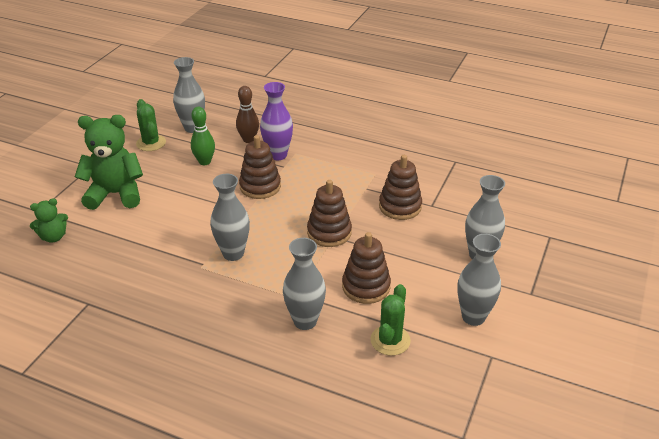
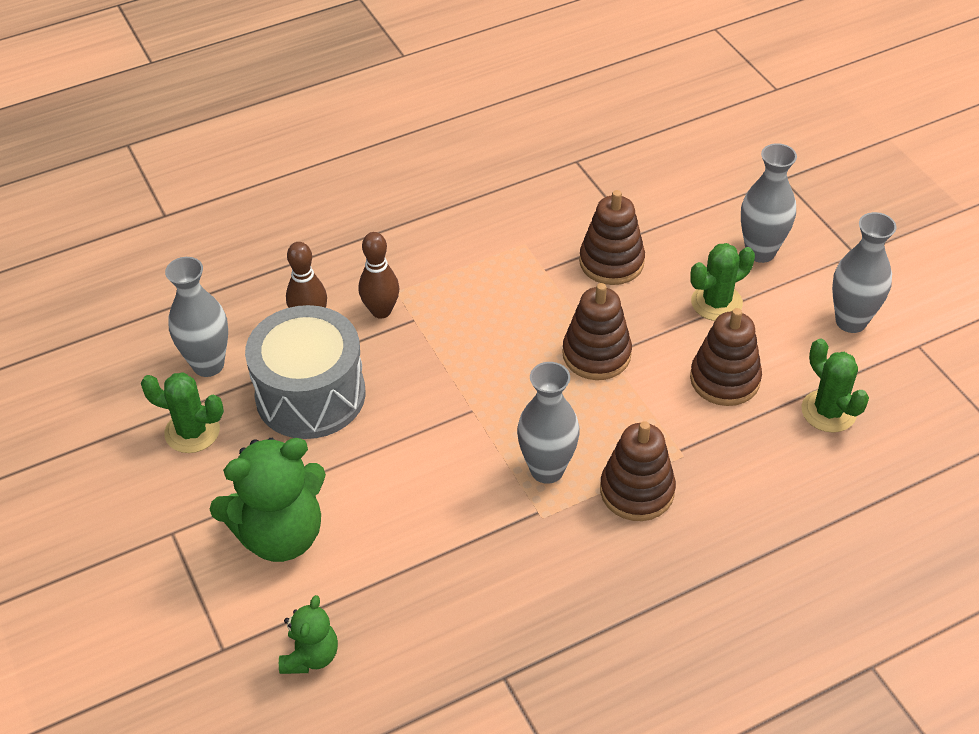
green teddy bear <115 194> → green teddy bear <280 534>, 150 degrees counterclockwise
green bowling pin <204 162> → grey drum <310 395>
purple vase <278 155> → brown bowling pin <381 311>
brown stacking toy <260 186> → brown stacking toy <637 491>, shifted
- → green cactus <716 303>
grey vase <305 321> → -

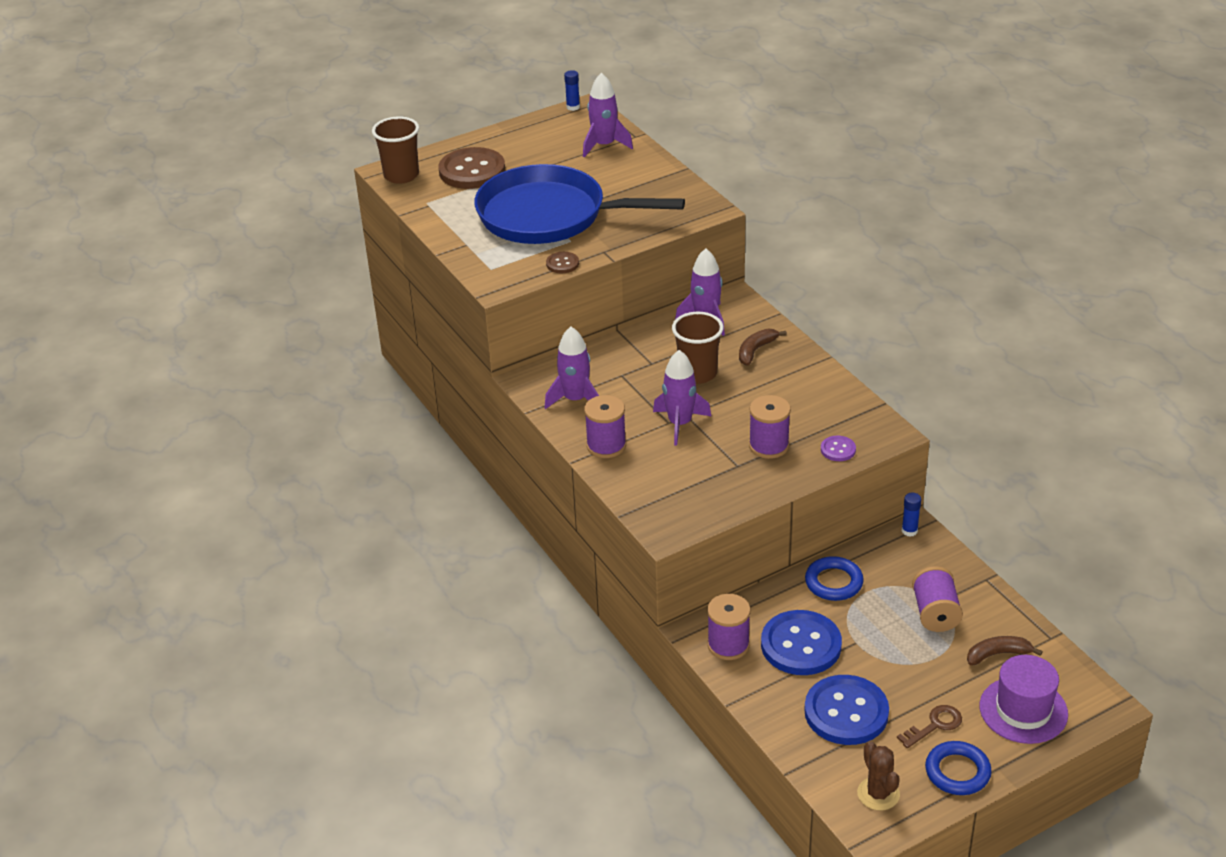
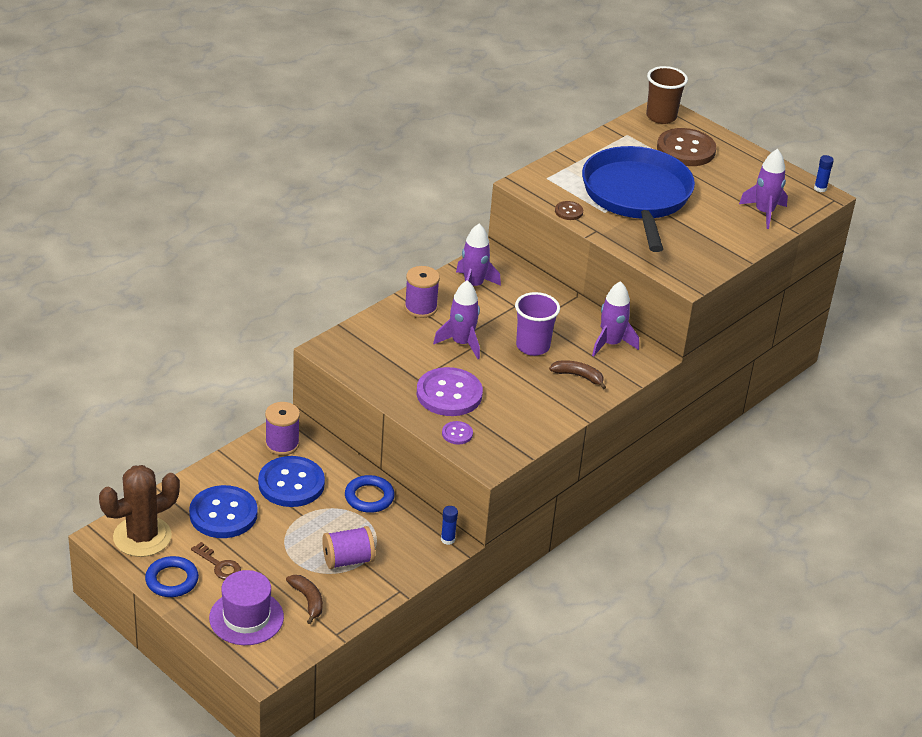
brown cactus <878 794> → brown cactus <142 537>, x1.74
purple spool <769 446> → purple button <449 394>
brown cup <697 373> → purple cup <532 346>

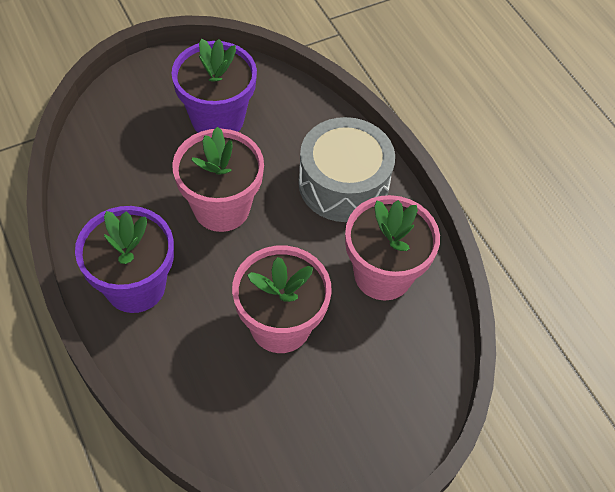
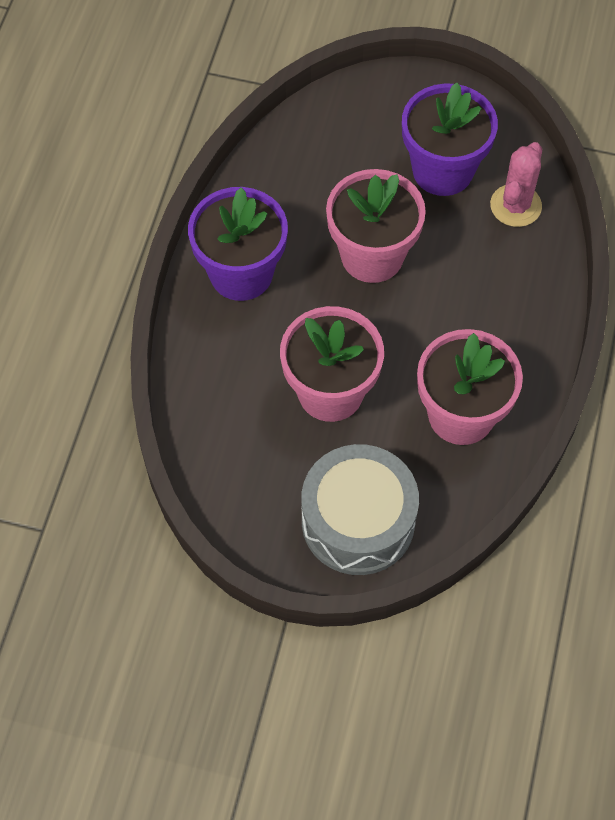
grey drum <343 184> → grey drum <358 521>, shifted
- → pink cactus <515 206>

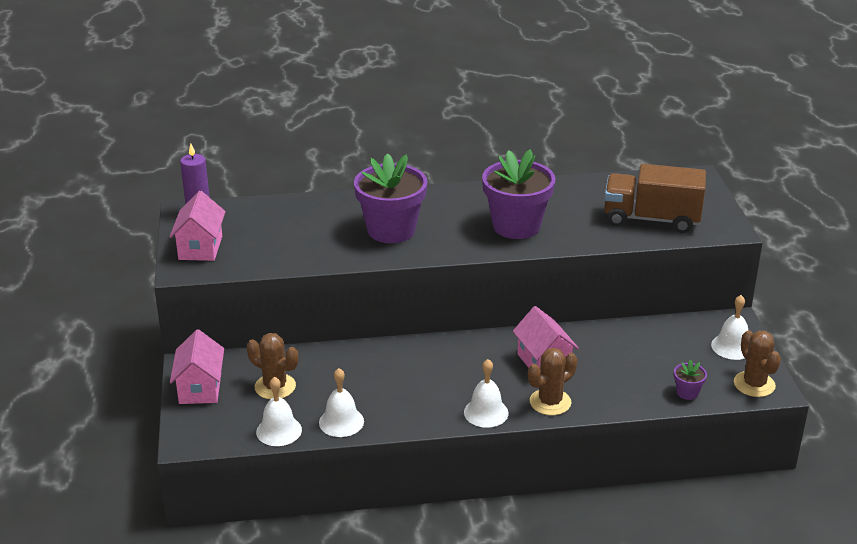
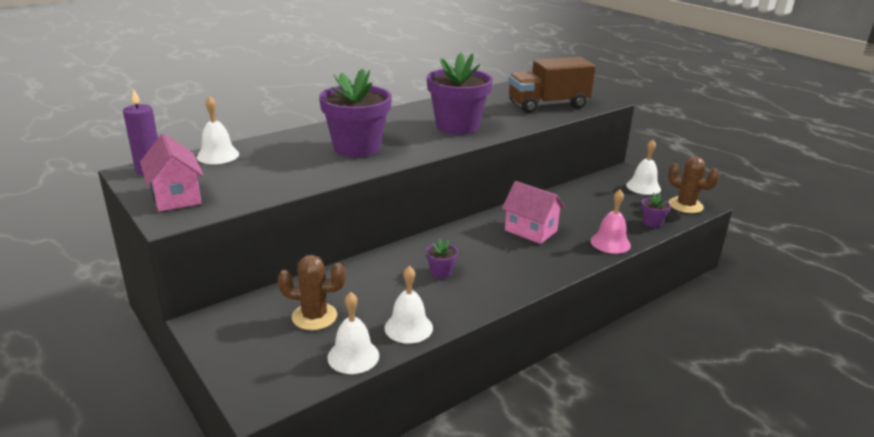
white bell <486 412> → white bell <218 155>, shifted
- → purple flower pot <441 272>
- → pink bell <610 243>
pink house <200 388> → -
brown cactus <550 402> → -

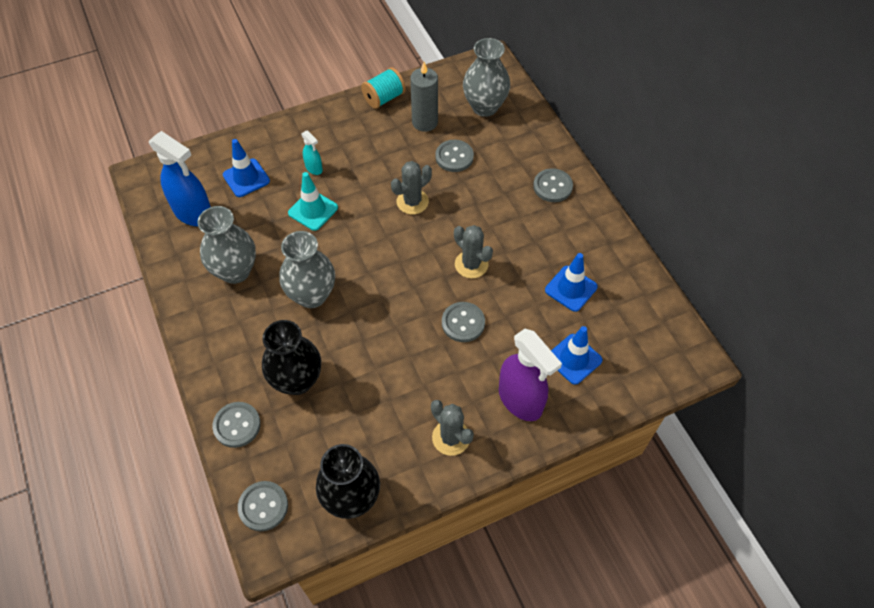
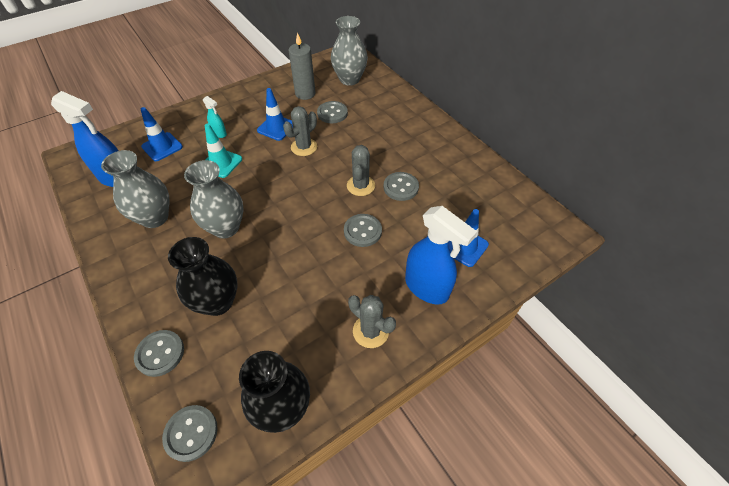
blue traffic cone <571 288> → blue traffic cone <276 128>, shifted
grey cactus <471 264> → grey cactus <360 186>, 60 degrees clockwise
grey button <552 186> → grey button <401 187>, shifted
purple spray bottle <520 400> → blue spray bottle <427 288>
turquoise spool <384 98> → -

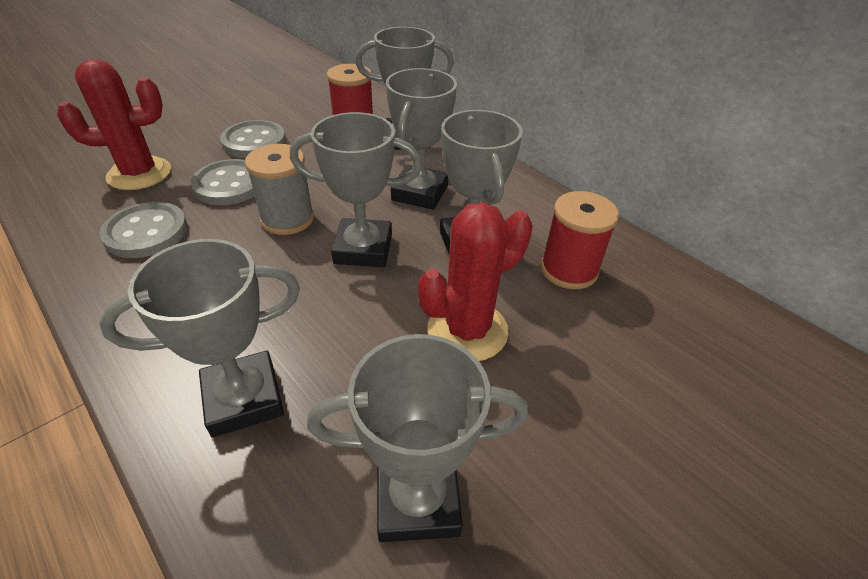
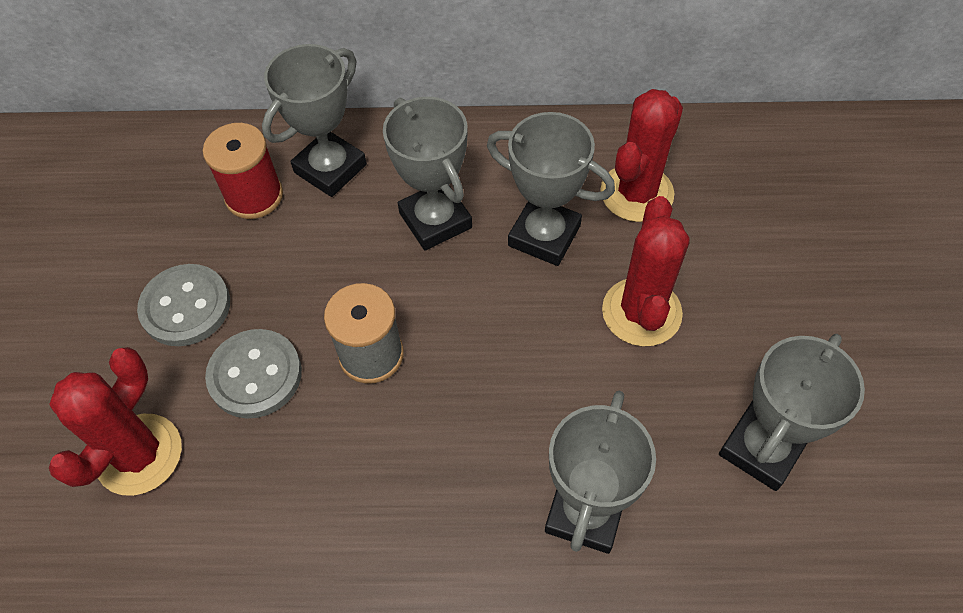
red spool <569 270> → red cactus <636 193>
grey button <146 232> → -
grey trophy <363 249> → -

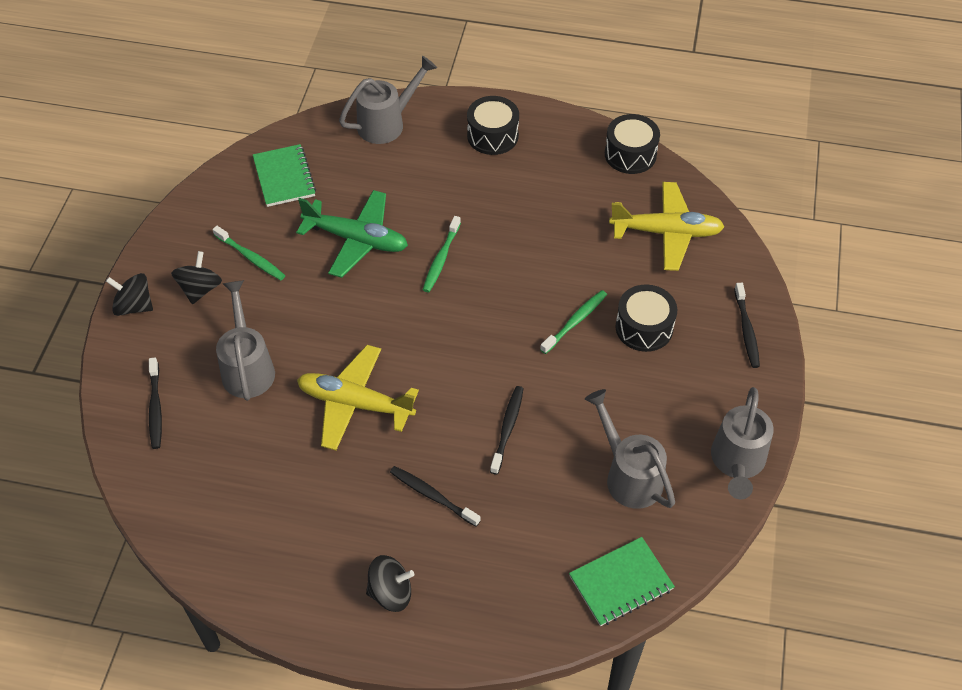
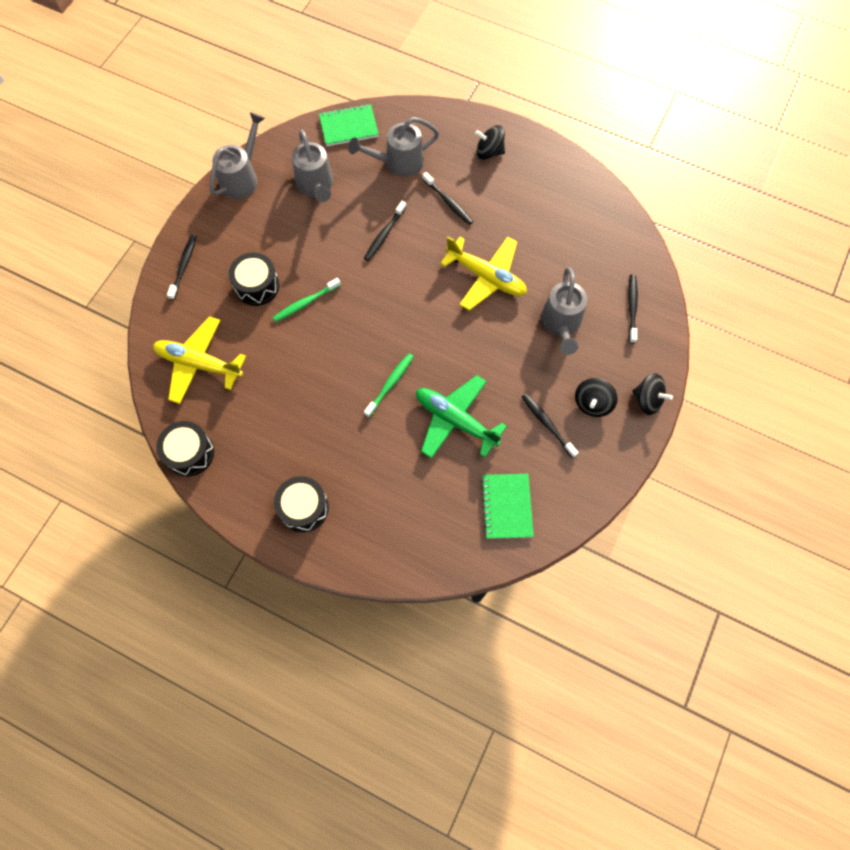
grey watering can <387 123> → grey watering can <398 163>, shifted
green toothbrush <251 258> → black toothbrush <547 424>

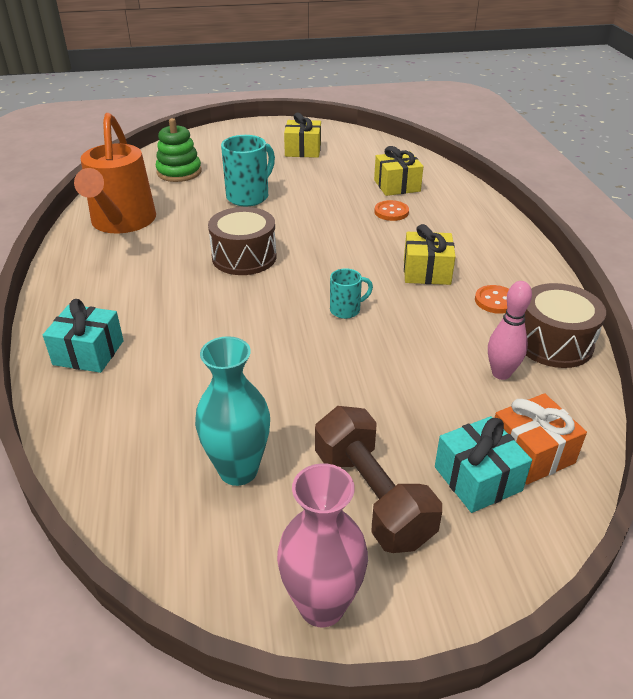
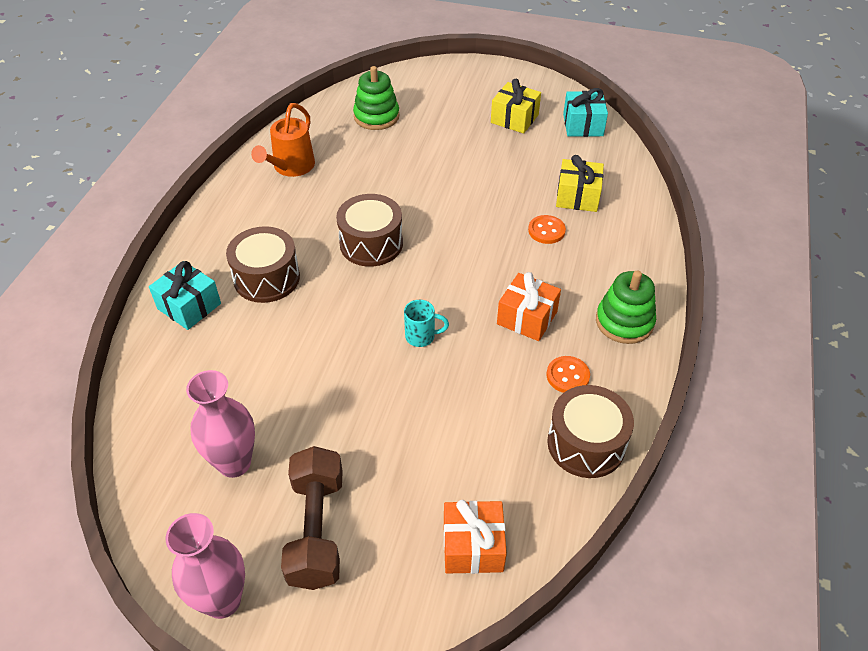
turquoise vase <238 470> → pink vase <234 463>
- → brown drum <267 278>
orange watering can <121 223> → orange watering can <290 167>, x0.66
yellow gift <426 272> → orange gift <527 318>
turquoise gift <477 478> → turquoise gift <583 125>, shifted
- → green stacking toy <624 322>
turquoise mug <249 196> → -
pink bowling pin <501 373> → -

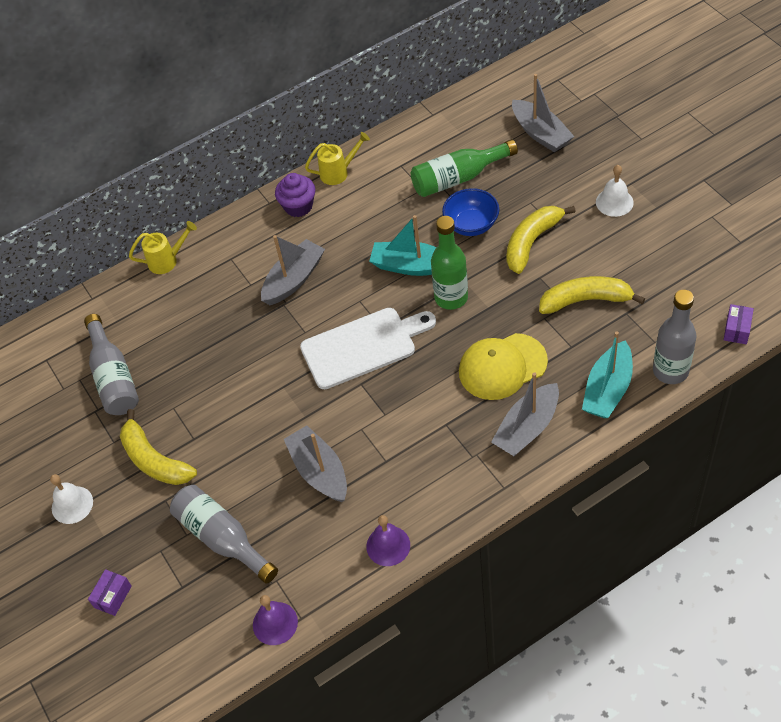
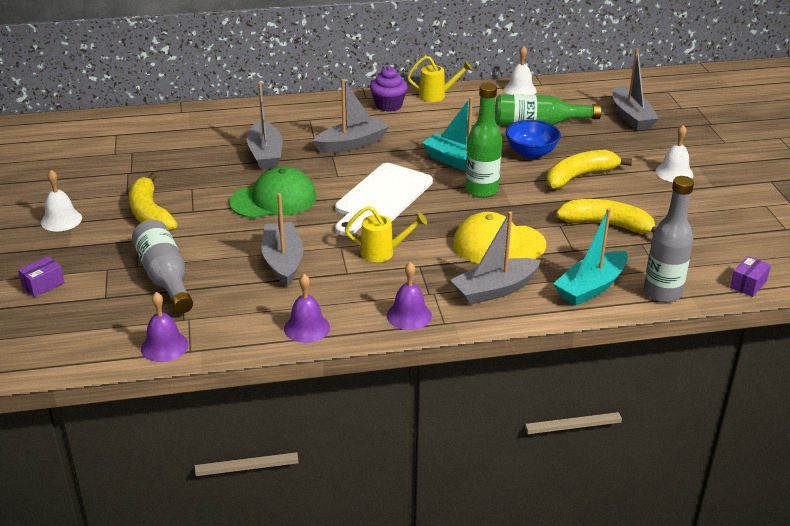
- → green cap <273 199>
- → grey boat <265 154>
white cutting board <363 346> → white cutting board <381 198>, 120 degrees clockwise
yellow watering can <167 261> → yellow watering can <383 252>, shifted
- → purple bell <409 315>
- → white bell <520 90>
grey bottle <113 377> → -

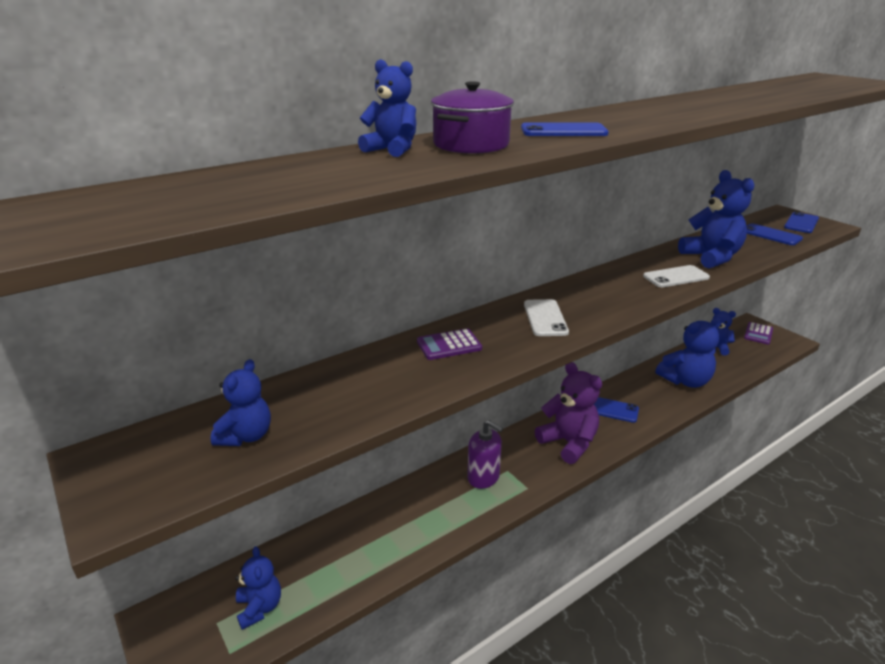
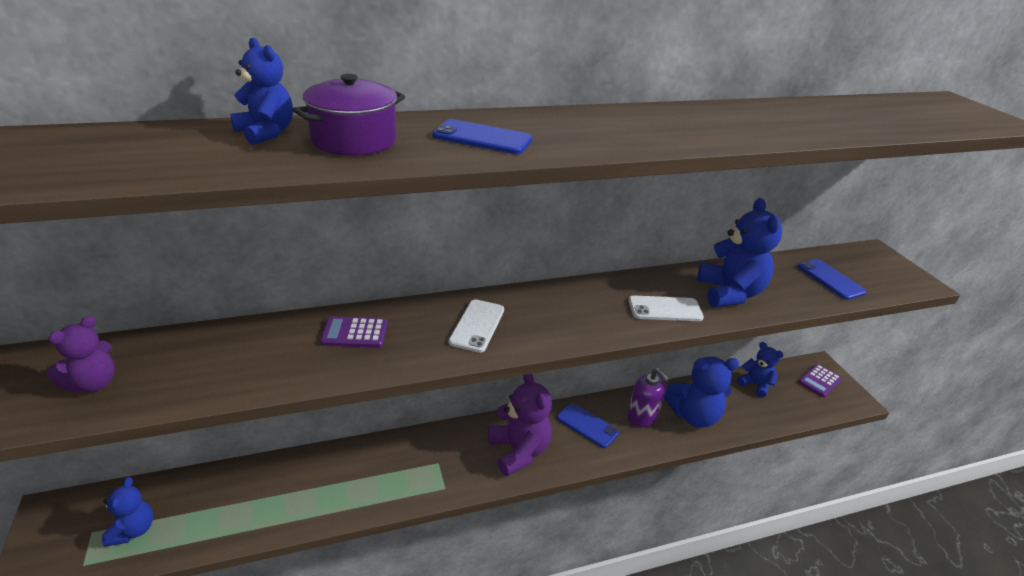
blue teddy bear <246 436> → purple teddy bear <93 383>
purple soap dispenser <483 477> → purple soap dispenser <642 417>, shifted
blue phone <801 223> → -

